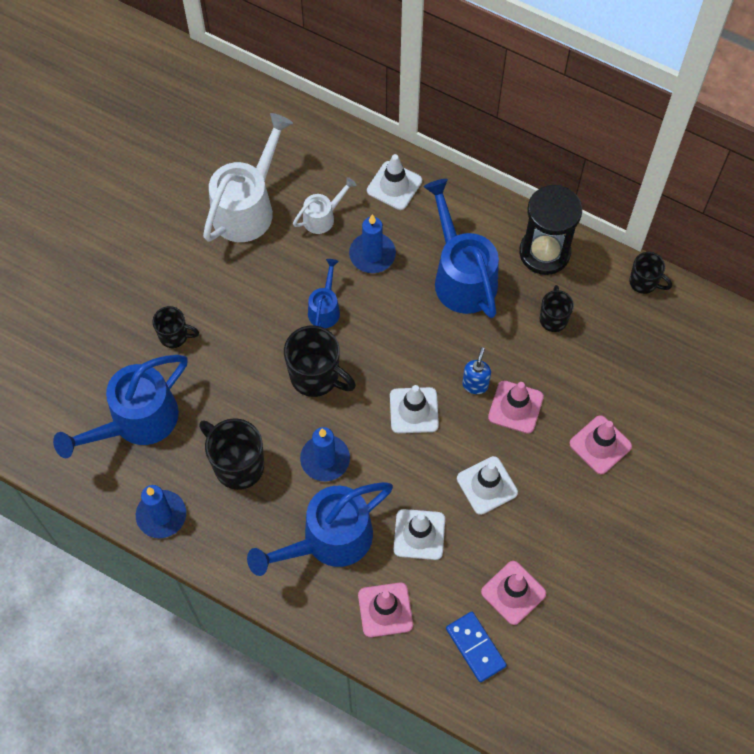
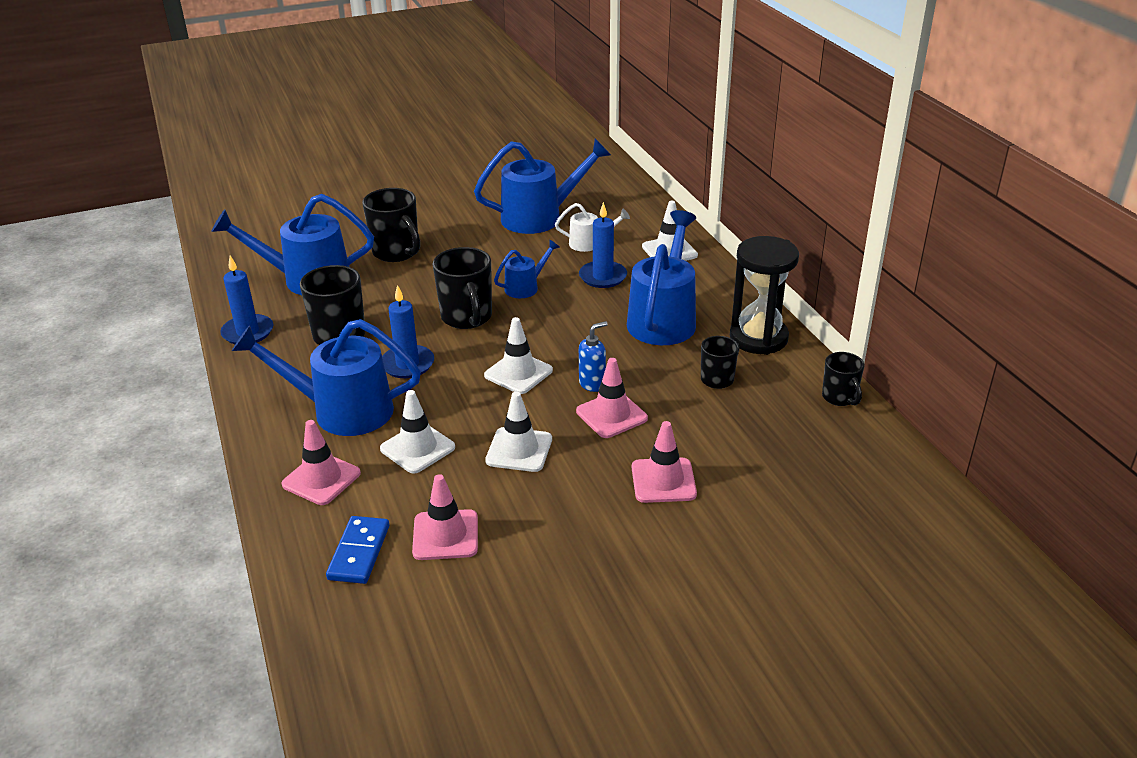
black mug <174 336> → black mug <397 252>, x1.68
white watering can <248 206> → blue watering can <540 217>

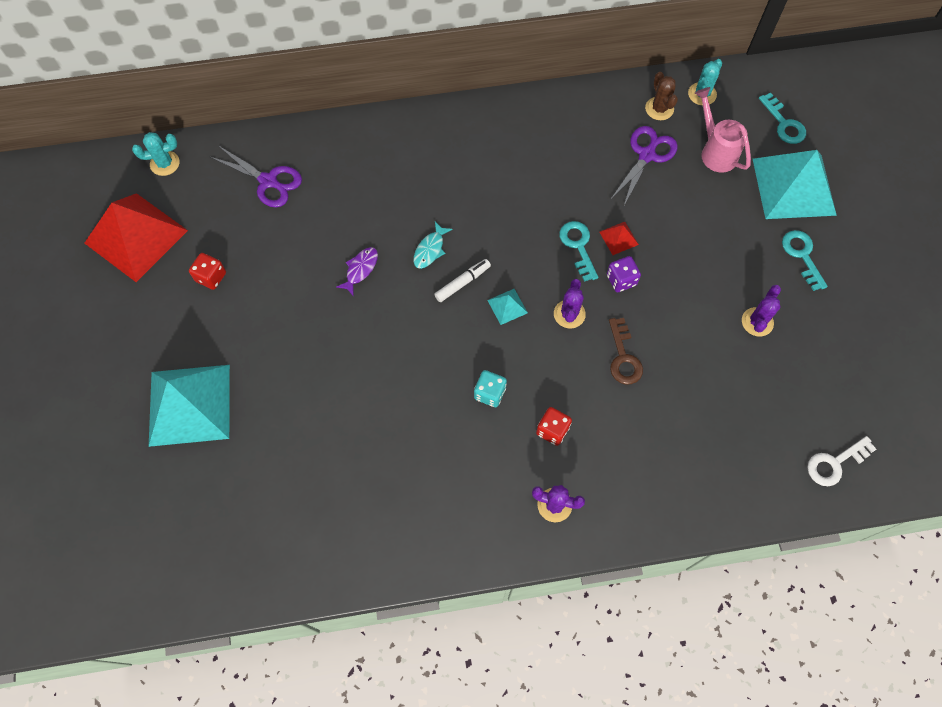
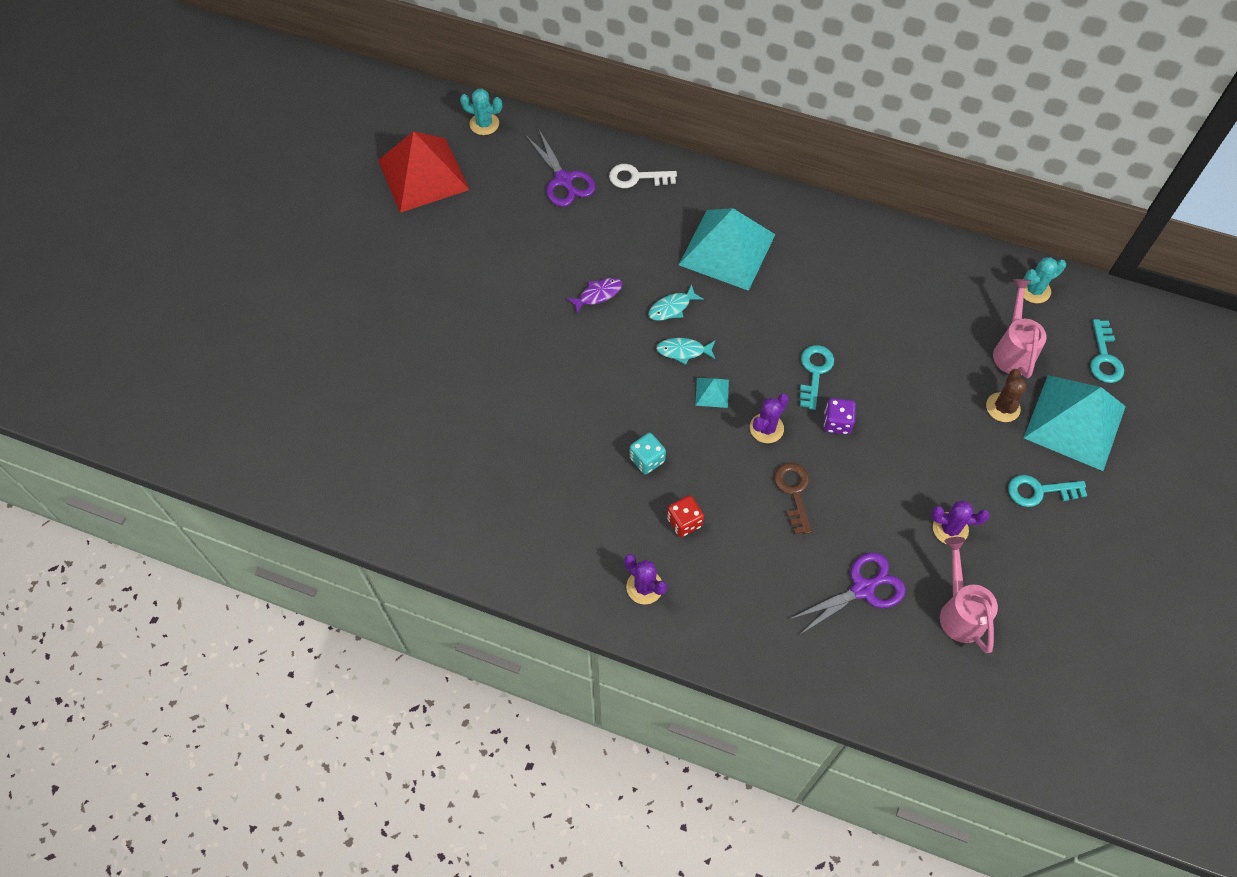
white key <835 463> → white key <637 177>, shifted
white marker <462 283> → turquoise fish <683 351>
turquoise pyramid <189 404> → turquoise pyramid <727 249>, shifted
brown key <623 357> → brown key <794 492>, 150 degrees clockwise
purple scissors <646 155> → purple scissors <862 589>, shifted
purple cactus <757 322> → purple cactus <950 529>, 45 degrees clockwise
- → pink watering can <959 611>
brown cactus <659 109> → brown cactus <1003 407>, shifted
turquoise key <802 256> → turquoise key <1039 491>, 105 degrees counterclockwise
red dice <211 277> → -
red pyramid <618 238> → -

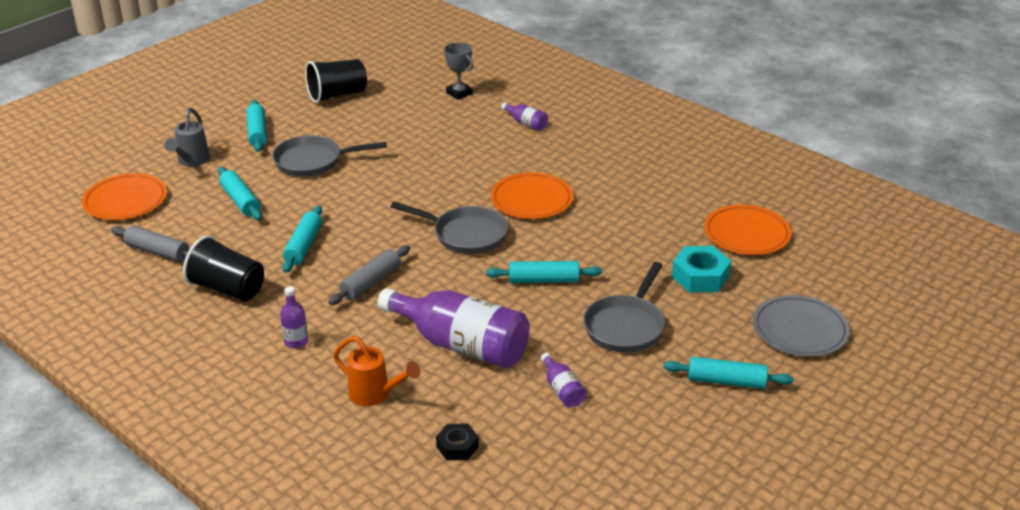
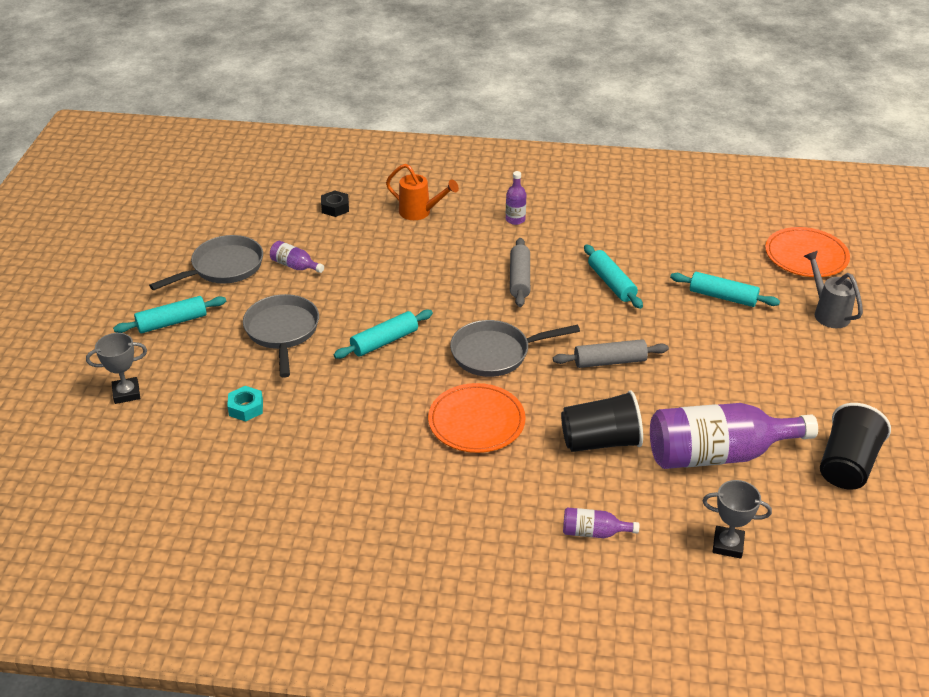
grey plate <799 330> → grey trophy <126 393>
grey pan <313 161> → grey pan <223 267>, shifted
turquoise nut <700 276> → turquoise nut <246 408>, x0.62
orange watering can <375 395> → orange watering can <420 212>, 150 degrees counterclockwise
grey rolling pin <158 252> → grey rolling pin <610 361>, shifted
black cup <228 289> → black cup <600 441>, shifted
purple bottle <461 345> → purple bottle <717 454>, shifted
turquoise rolling pin <257 133> → -
orange plate <746 234> → -

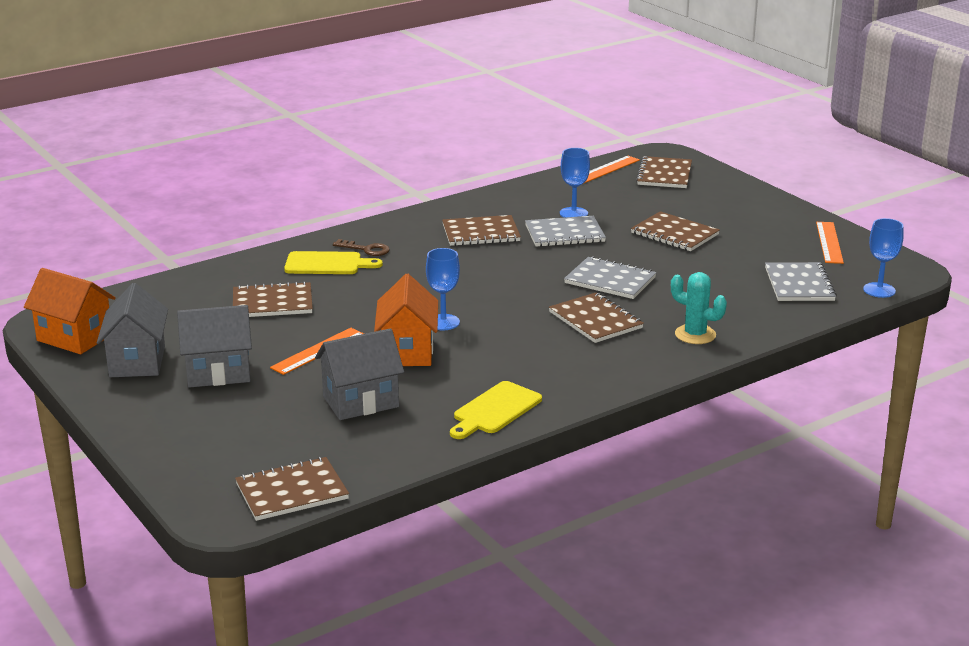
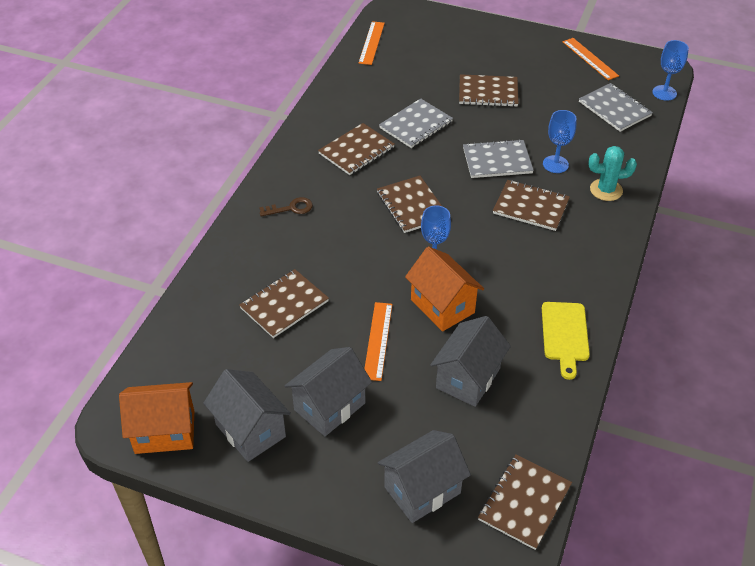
brown notebook <664 174> → brown notebook <412 206>, shifted
- → grey house <422 490>
blue goblet <573 213> → blue goblet <555 164>, shifted
yellow cutting board <327 264> → -

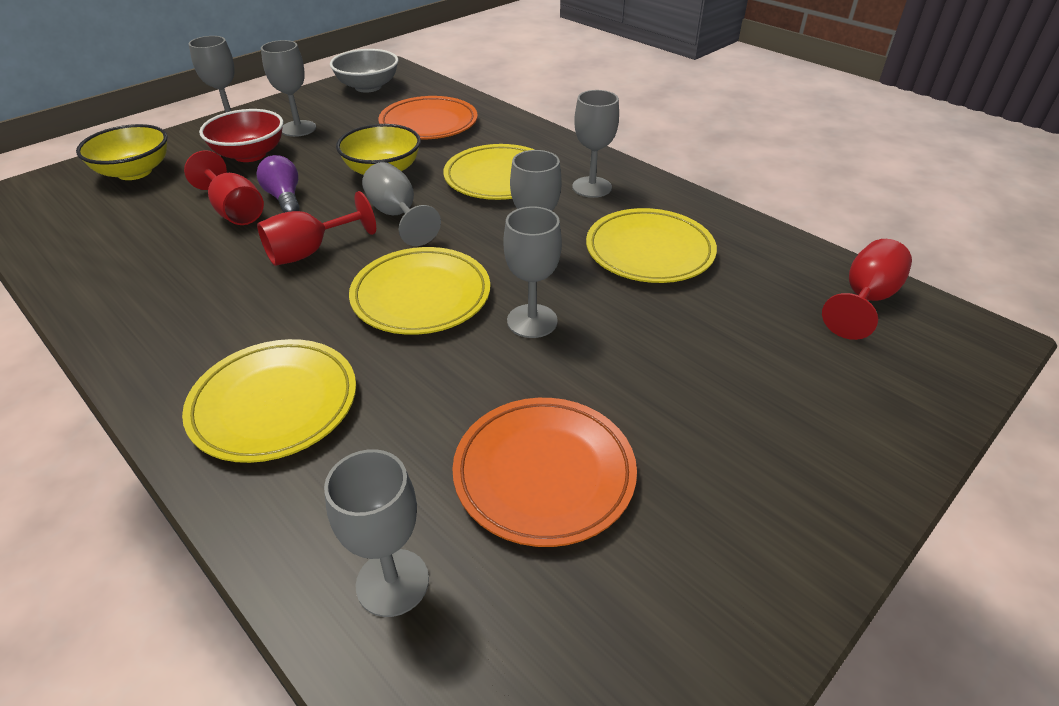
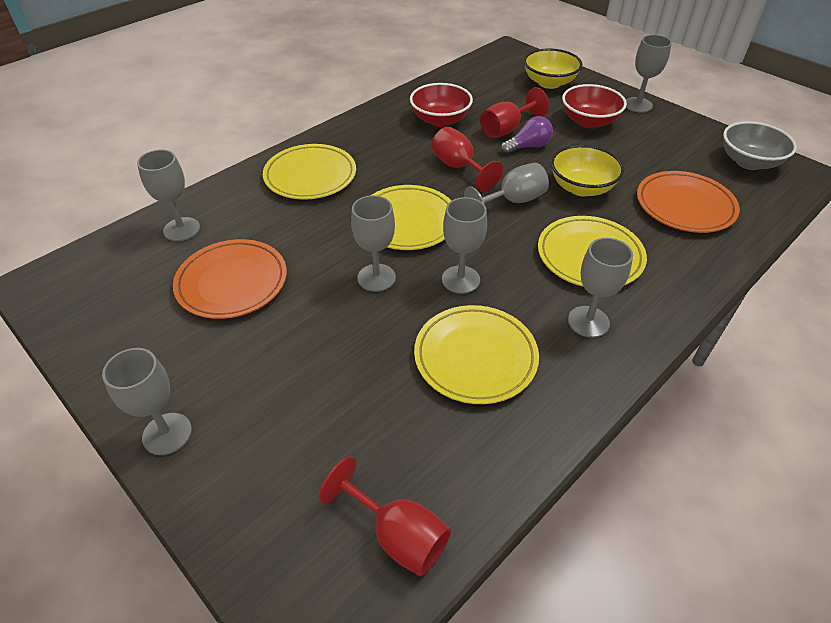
grey goblet <298 128> → grey goblet <167 434>, shifted
- → red bowl <440 120>

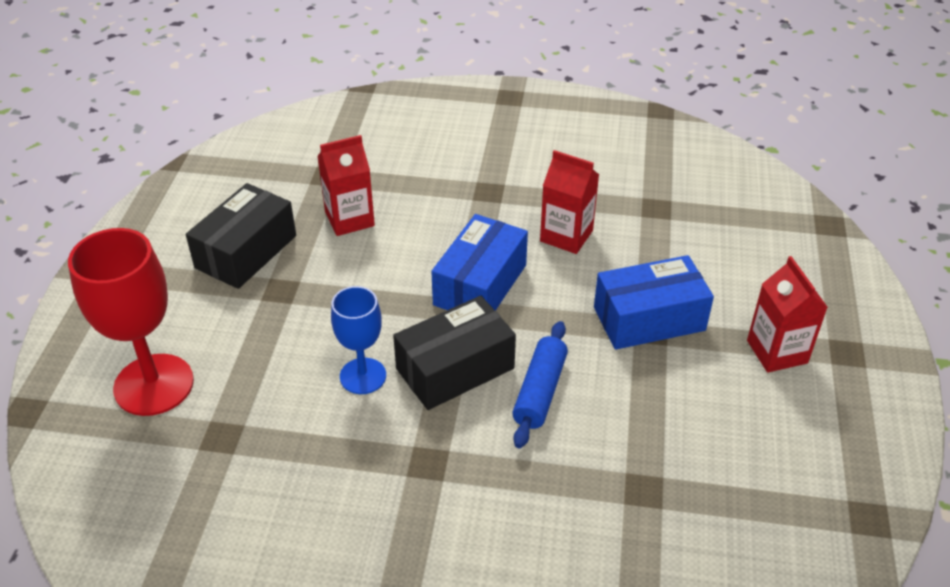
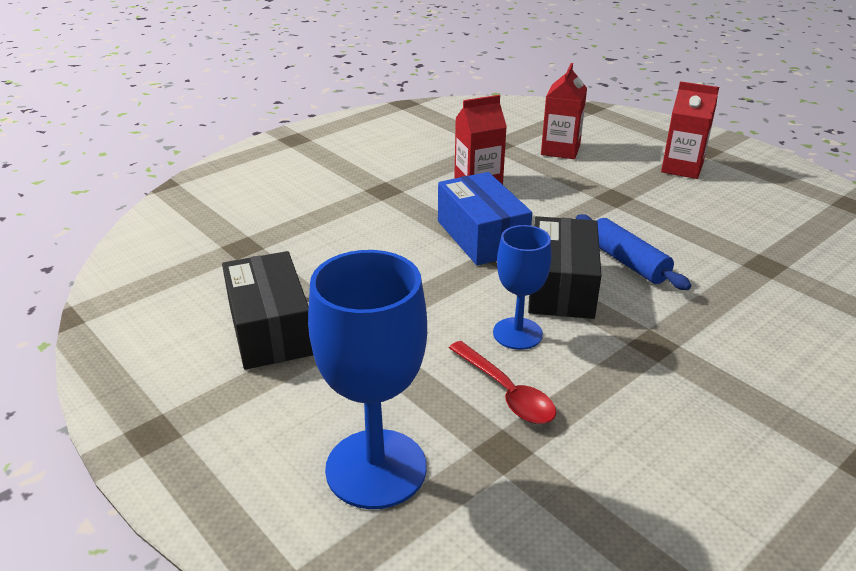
red goblet <154 385> → blue goblet <376 468>
- → red spoon <506 392>
red carton <349 219> → red carton <560 150>, shifted
blue box <649 319> → -

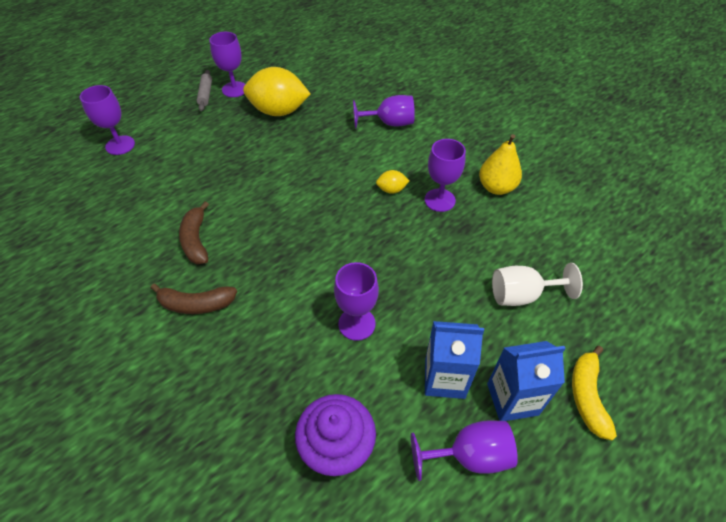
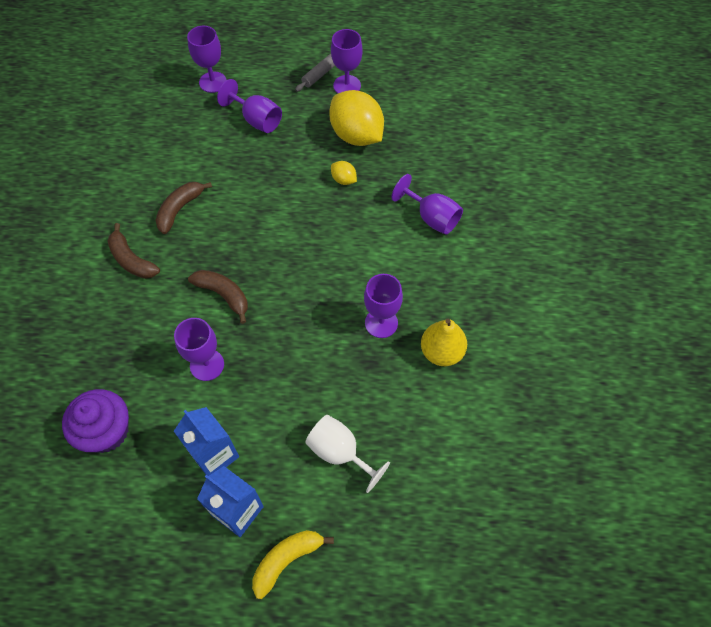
- → brown banana <223 295>
purple goblet <470 455> → purple goblet <257 120>, shifted
yellow lemon <391 190> → yellow lemon <343 180>, shifted

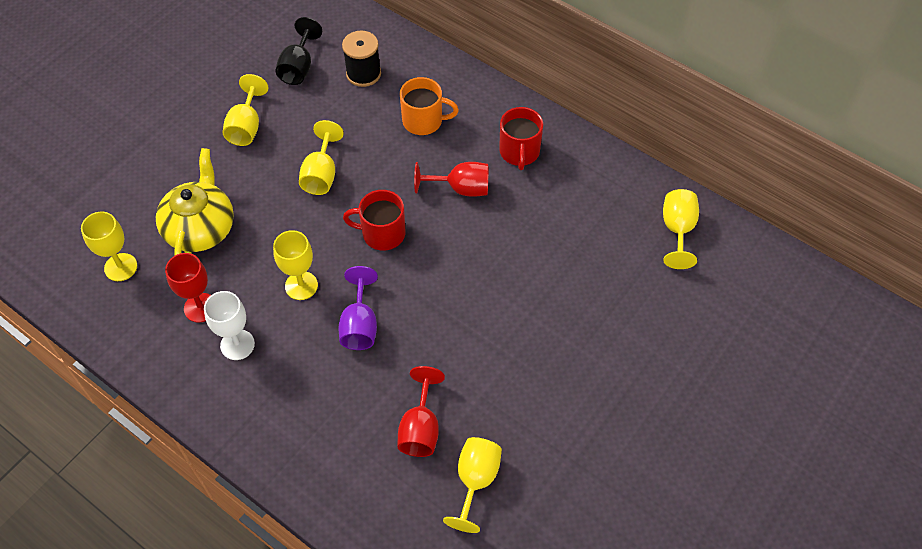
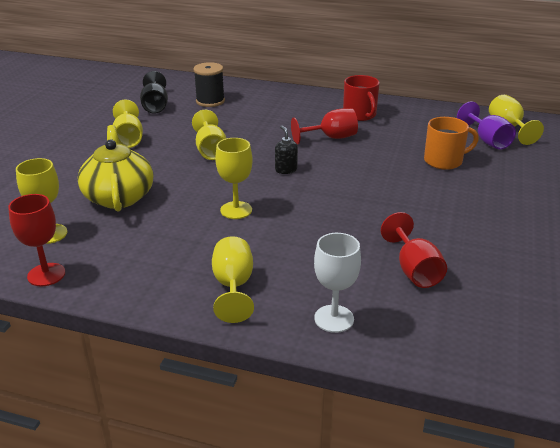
red goblet <200 307> → red goblet <46 274>, shifted
yellow goblet <475 481> → yellow goblet <233 286>, shifted
red mug <382 233> → black soap dispenser <286 170>
white goblet <237 345> → white goblet <334 319>, shifted
orange mug <423 121> → orange mug <444 161>, shifted
purple goblet <359 325> → purple goblet <487 141>, shifted

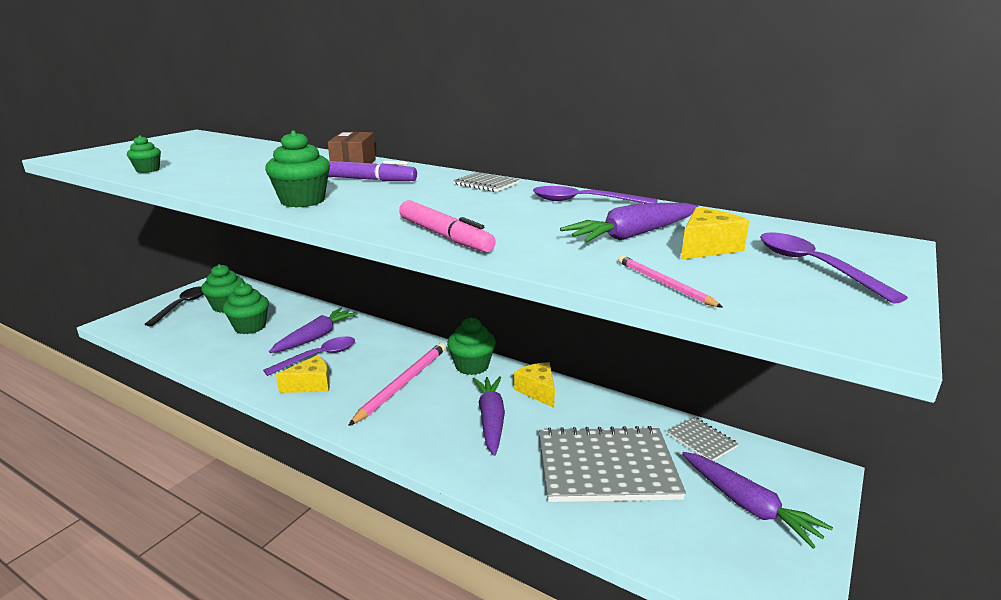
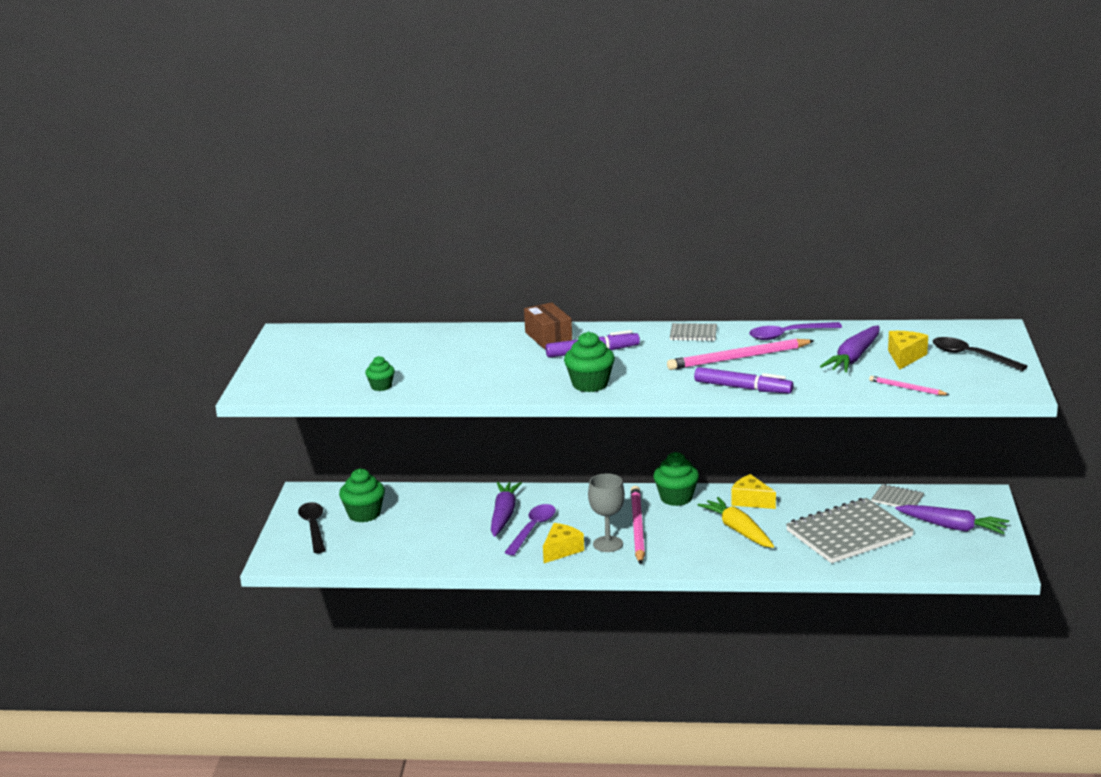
- → grey goblet <608 544>
- → pink pencil <738 358>
pink marker <444 236> → purple marker <743 388>
purple carrot <491 420> → yellow carrot <738 530>
purple spoon <813 266> → black spoon <971 356>
green cupcake <250 327> → -

